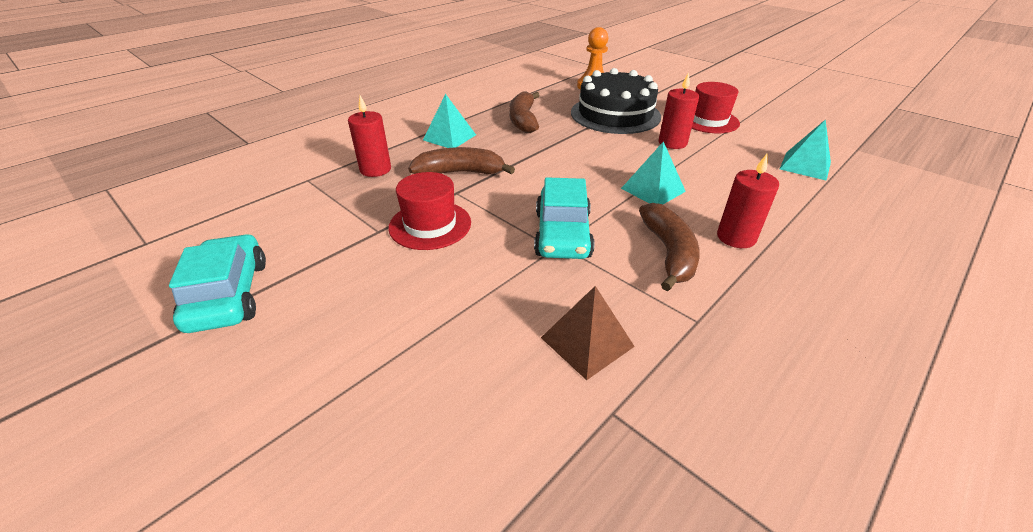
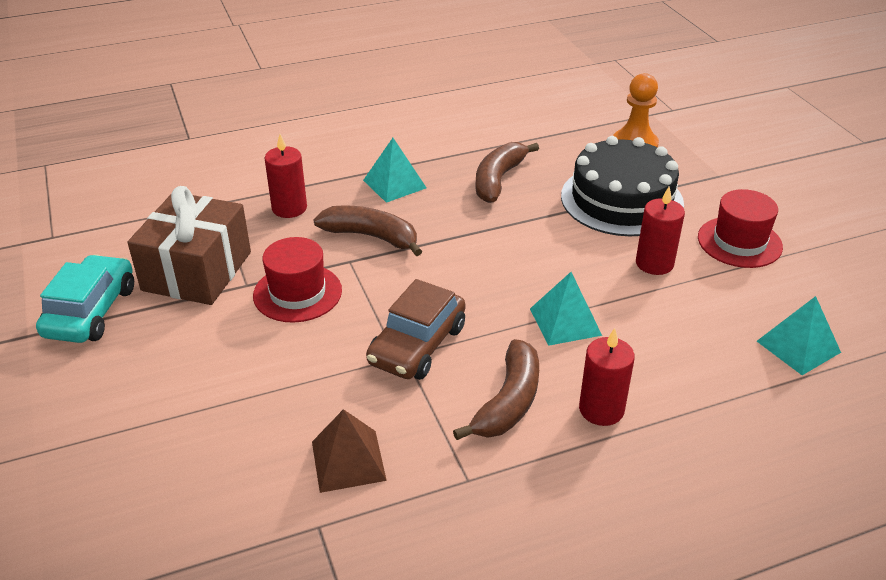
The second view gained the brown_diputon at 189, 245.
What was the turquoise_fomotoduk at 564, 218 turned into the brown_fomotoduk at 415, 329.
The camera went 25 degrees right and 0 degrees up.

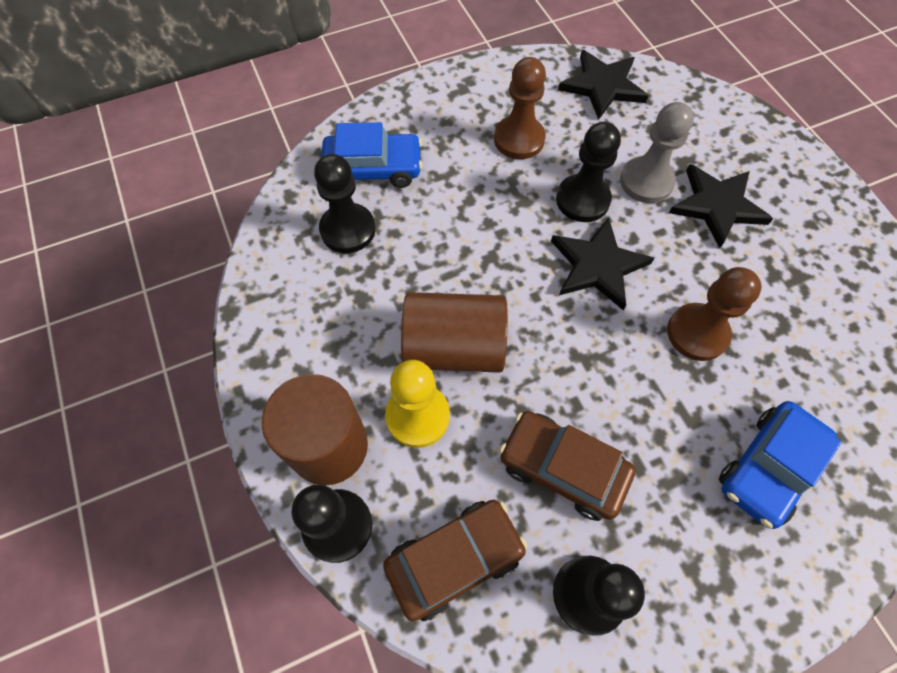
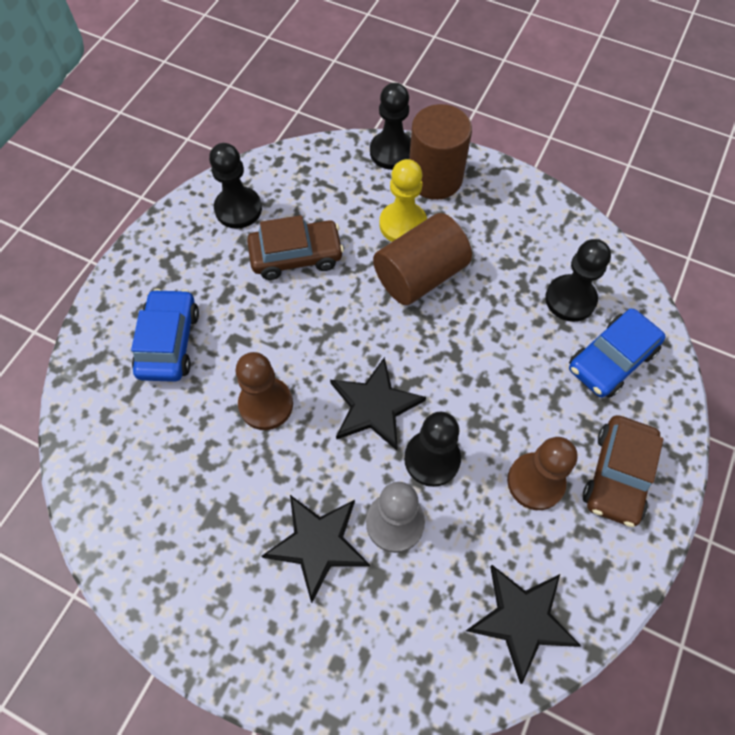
The brown_fomotoduk ended up elsewhere, having gone from 455, 560 to 623, 471.
The camera went 140 degrees right and 0 degrees up.

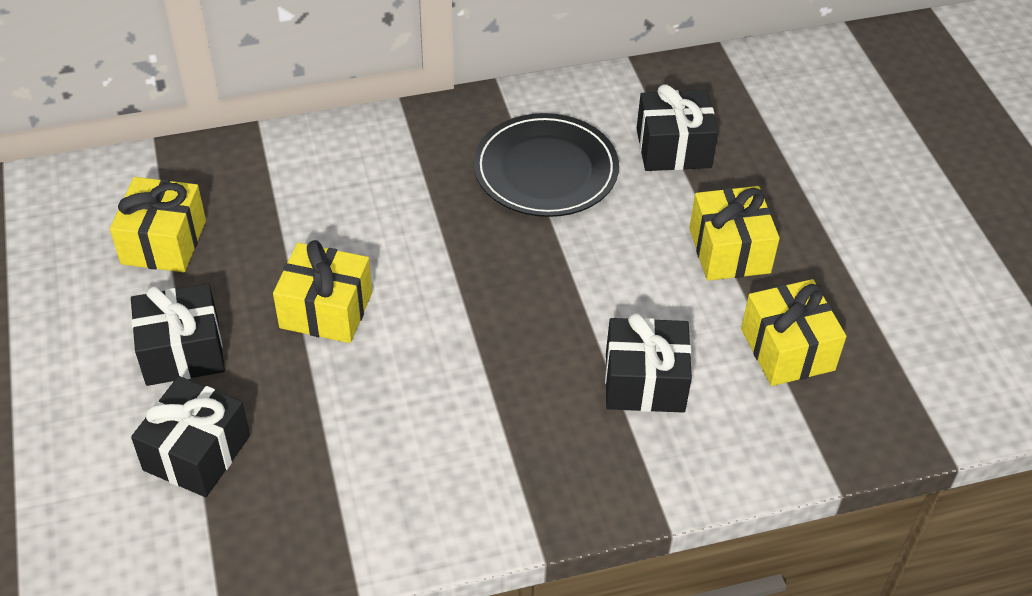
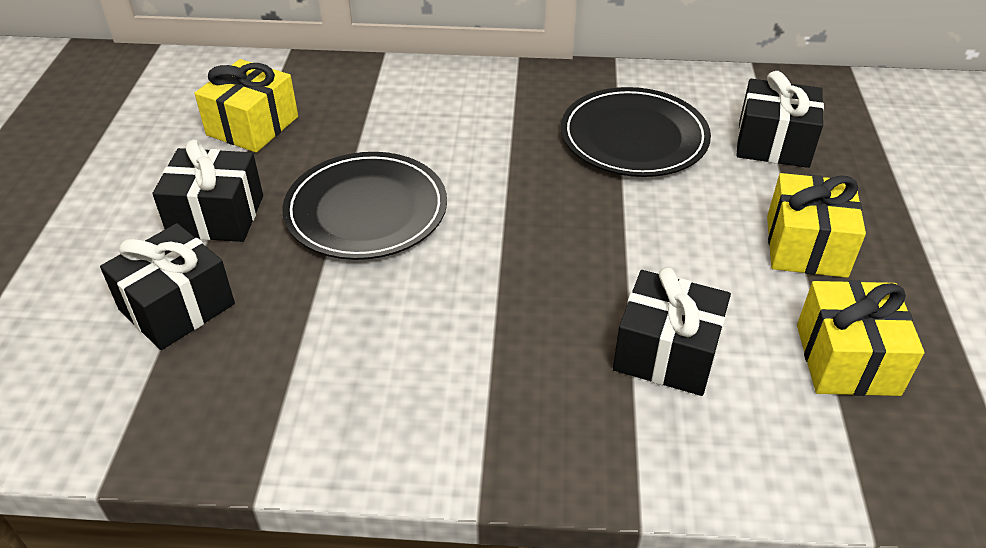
Where the yellow_diputon stood at 322, 291, the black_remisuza came to stand at 364, 206.
The camera went 20 degrees right and 5 degrees down.

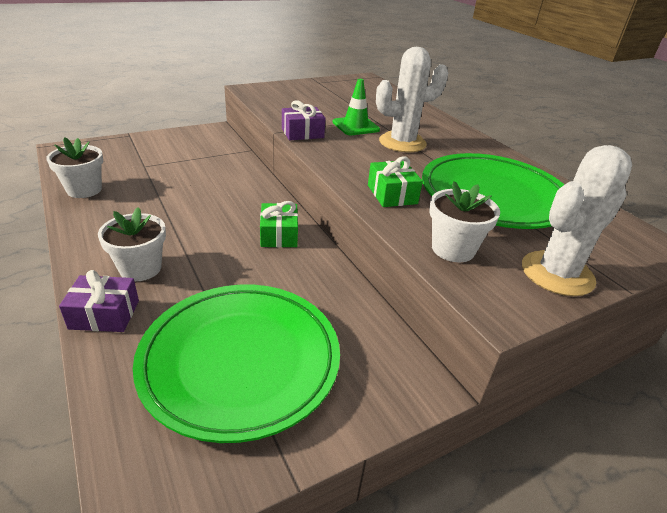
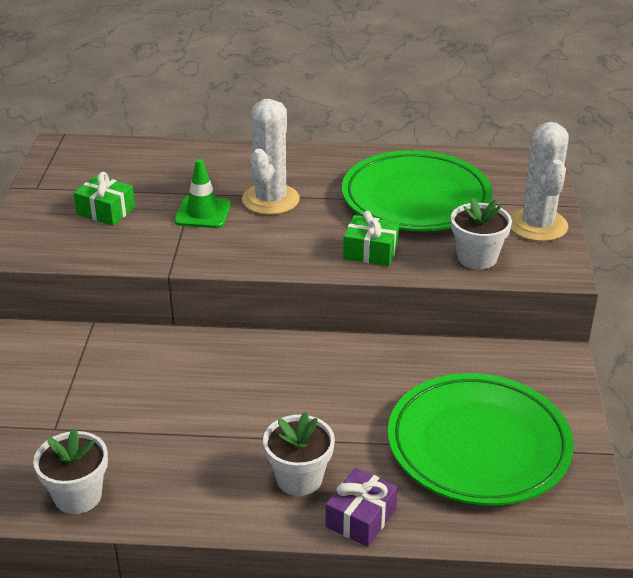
The green_diputon ended up elsewhere, having gone from 279, 224 to 104, 199.
The second view lost the purple_diputon at 303, 120.
The camera went 55 degrees left and 0 degrees up.

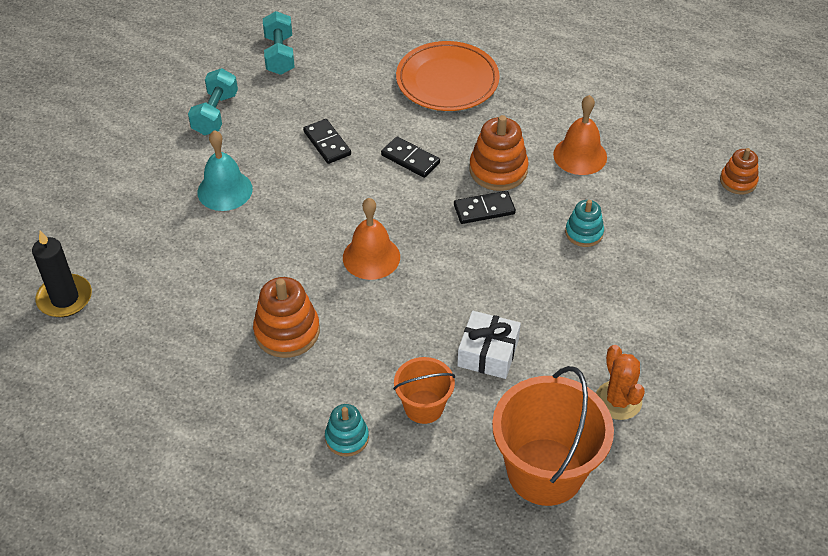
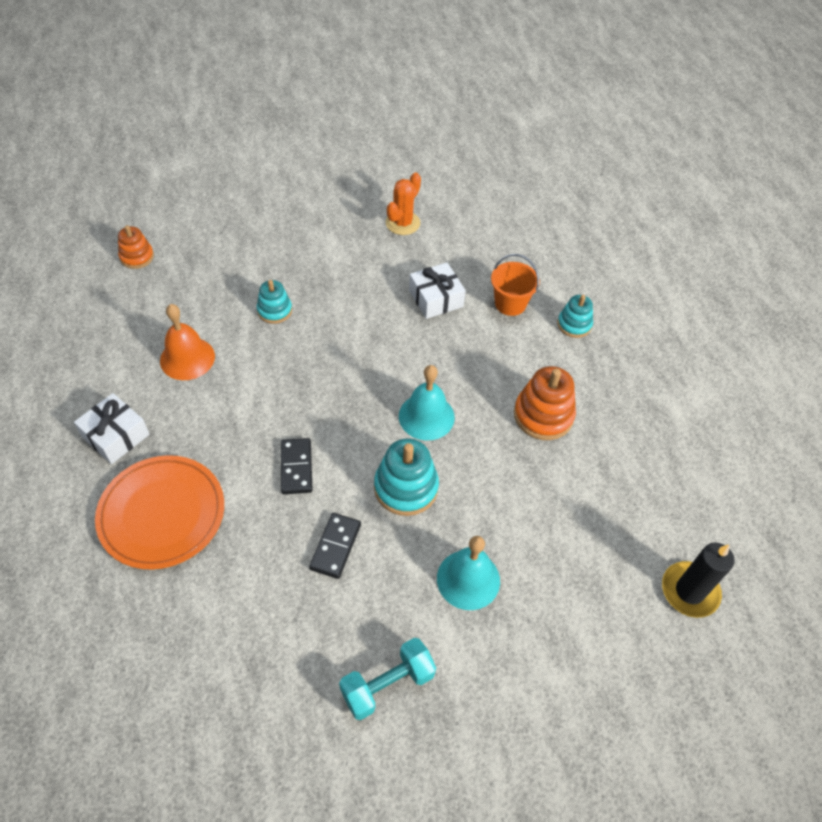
The second view gained the white_diputon at 112, 428.
The second view gained the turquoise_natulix at 406, 477.
What was the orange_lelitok at 371, 239 turned into the turquoise_lelitok at 427, 403.
The second view lost the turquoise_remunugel at 278, 43.
The second view lost the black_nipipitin at 485, 207.
The second view lost the orange_natulix at 499, 153.
The second view lost the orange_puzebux at 553, 436.
The camera went 135 degrees left and 5 degrees up.

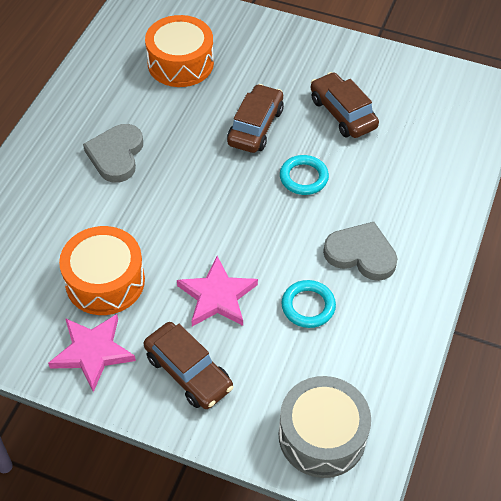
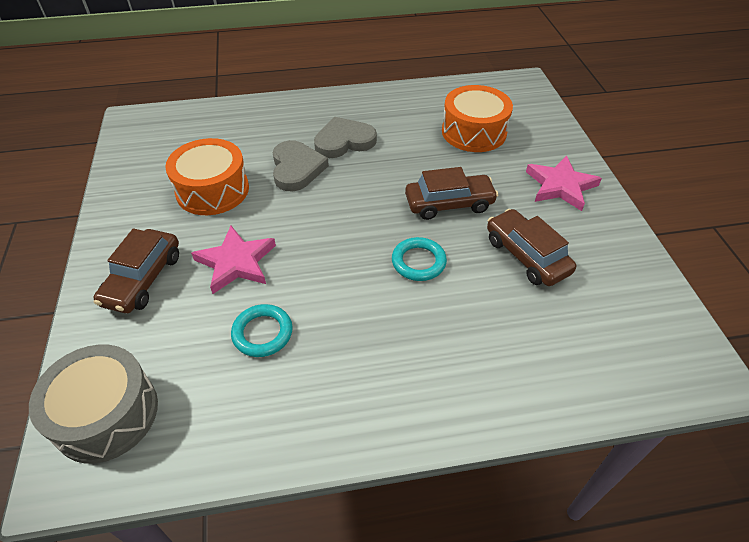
The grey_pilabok ended up elsewhere, having gone from 360, 251 to 301, 165.
The brown_fomotoduk at 345, 105 ended up facing another way, 60 degrees counterclockwise from before.
The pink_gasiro ended up elsewhere, having gone from 92, 353 to 564, 183.
The camera went 60 degrees right and 5 degrees down.

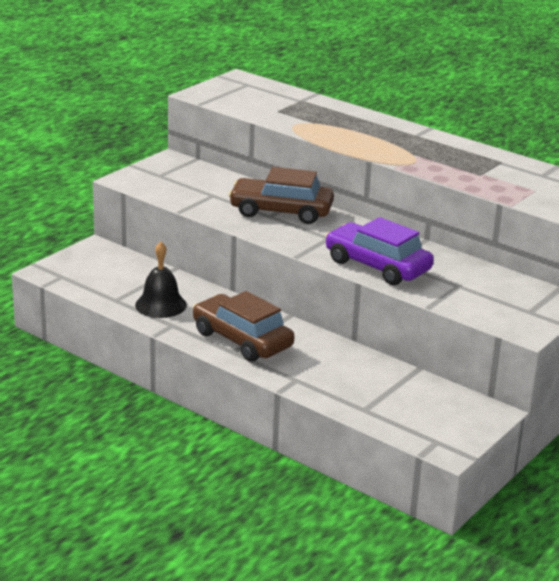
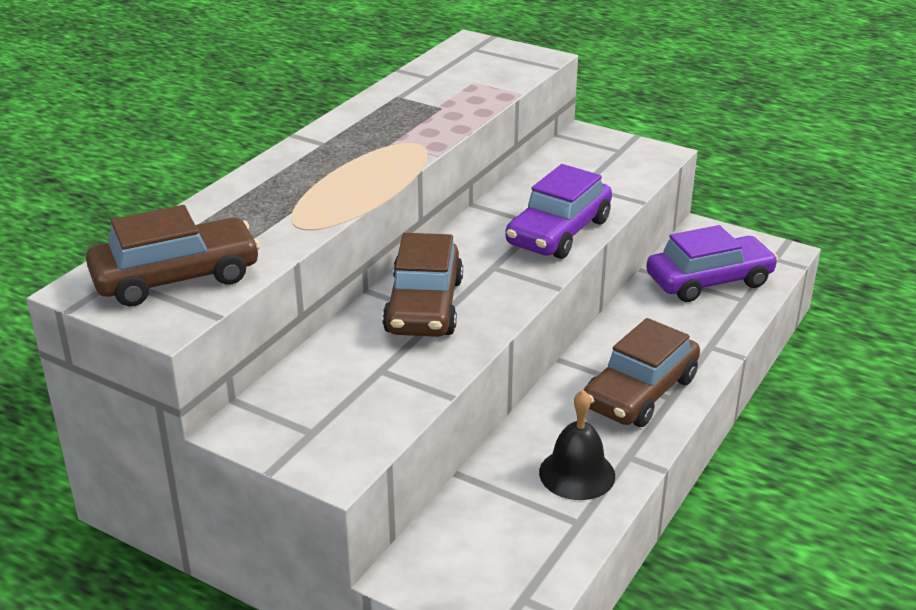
The second view gained the brown_fomotoduk at 173, 255.
The second view gained the purple_fomotoduk at 712, 263.
The camera went 95 degrees left and 5 degrees up.

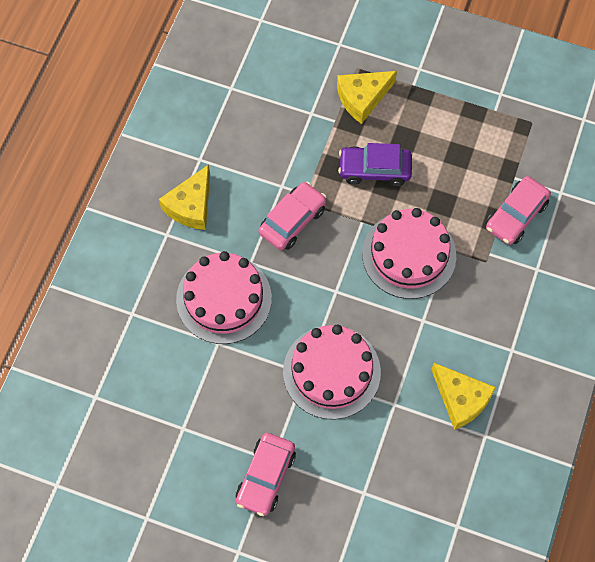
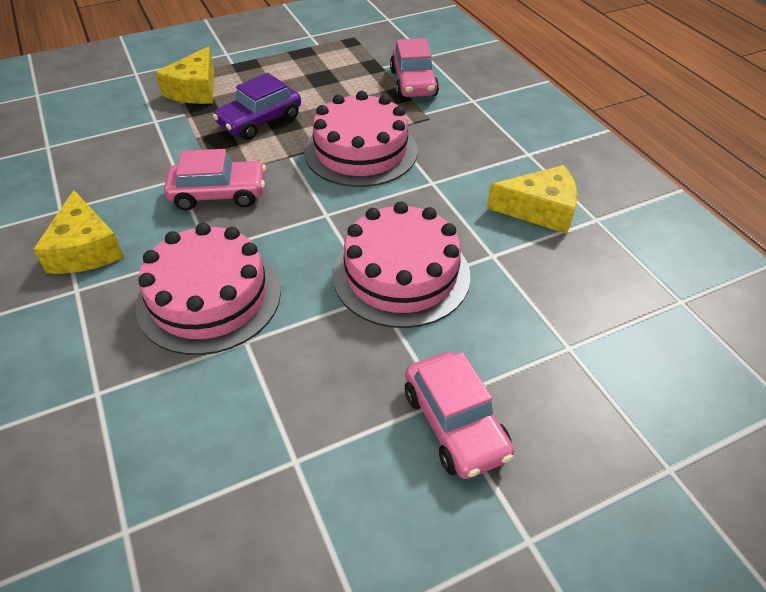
The pink_fomotoduk at 292, 216 ended up facing another way, 90 degrees clockwise from before.
The camera went 45 degrees left and 20 degrees down.

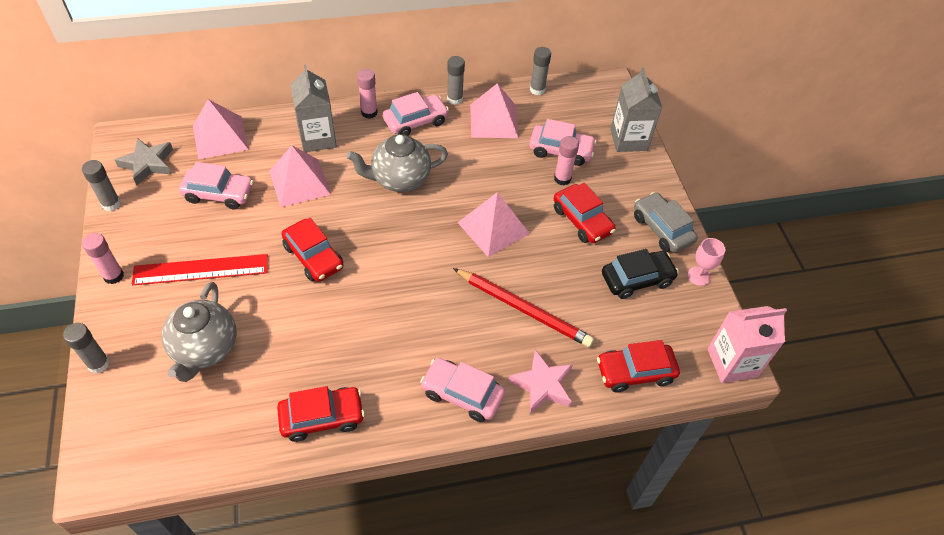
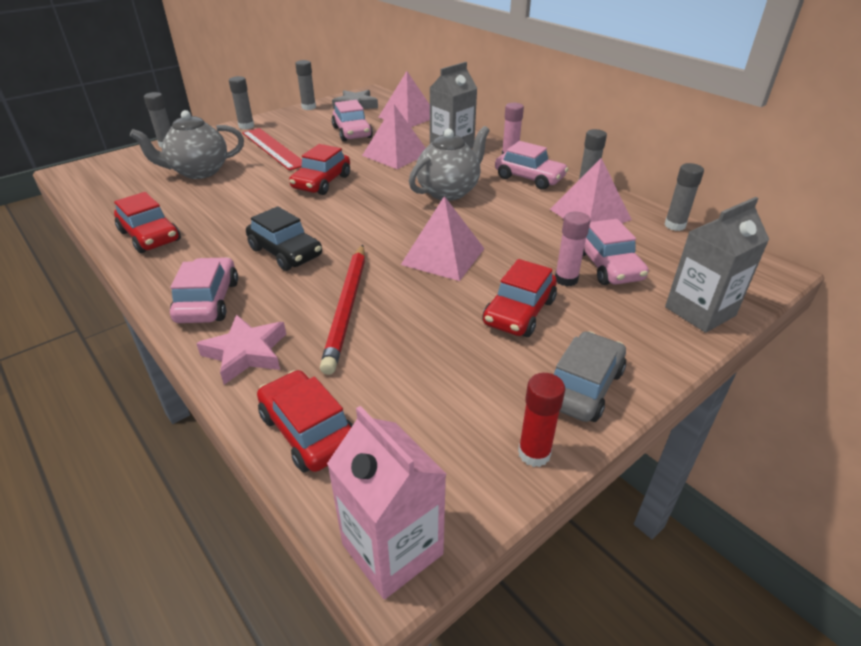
What was the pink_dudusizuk at 103, 258 turned into the grey_dudusizuk at 241, 102.
The black_fomotoduk ended up elsewhere, having gone from 640, 274 to 284, 238.
The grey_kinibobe at 397, 163 ended up facing another way, 90 degrees clockwise from before.
Where the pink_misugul stood at 706, 262, the red_dudusizuk came to stand at 541, 420.
The camera went 65 degrees right and 15 degrees down.

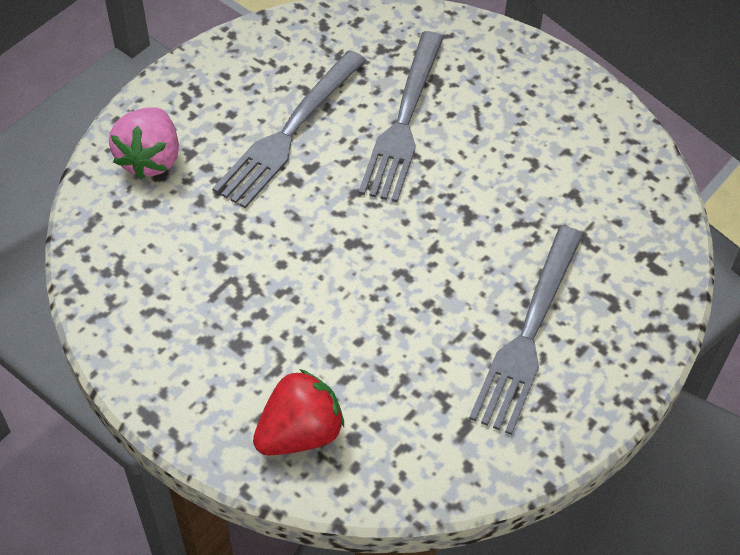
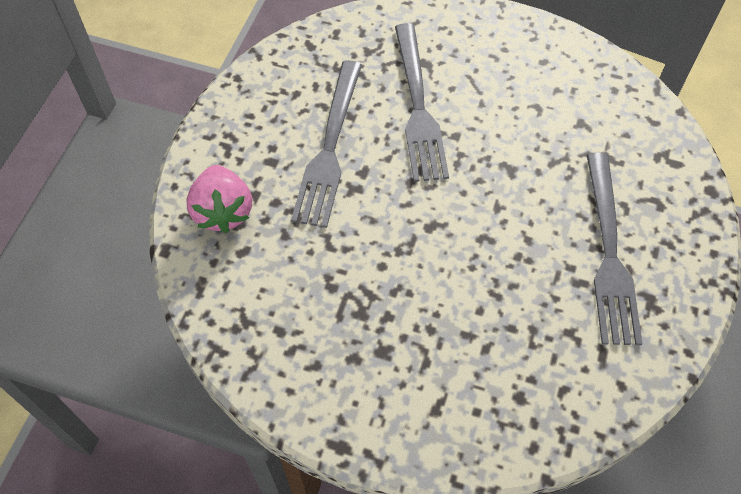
The second view lost the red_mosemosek at 298, 412.
The camera went 20 degrees left and 5 degrees up.

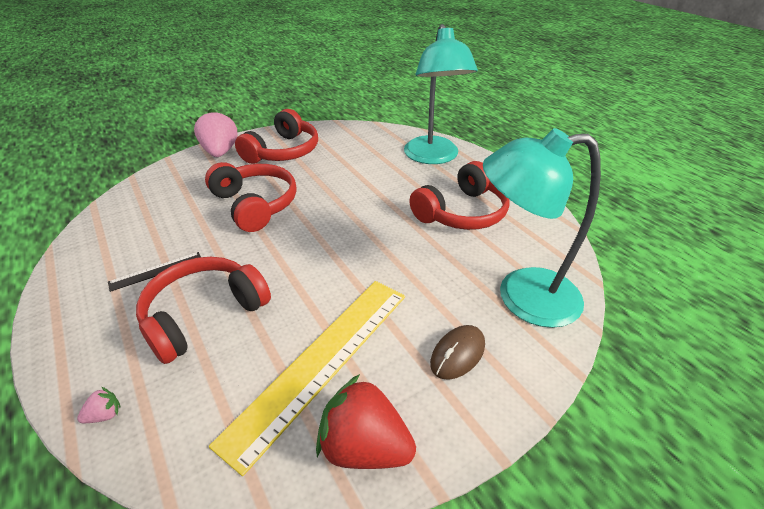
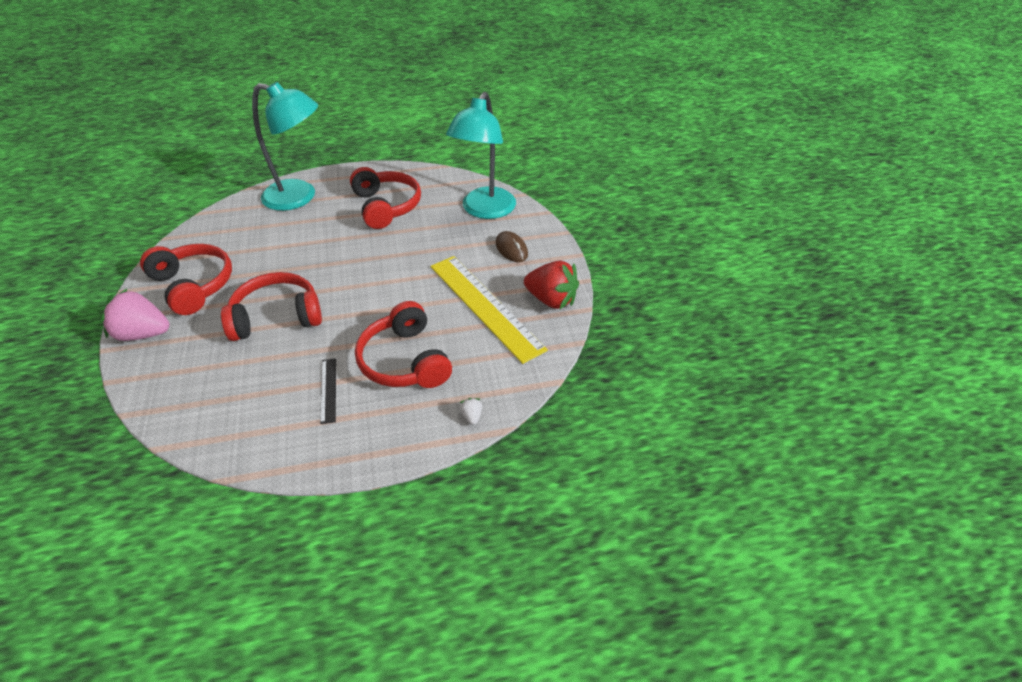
What was the pink_mosemosek at 98, 405 turned into the white_mosemosek at 470, 411.
The red_mosemosek at 366, 421 ended up facing another way, 105 degrees counterclockwise from before.
The camera went 70 degrees left and 5 degrees up.

